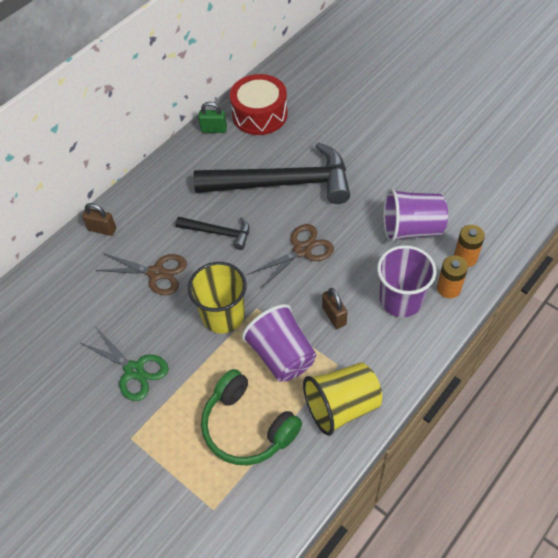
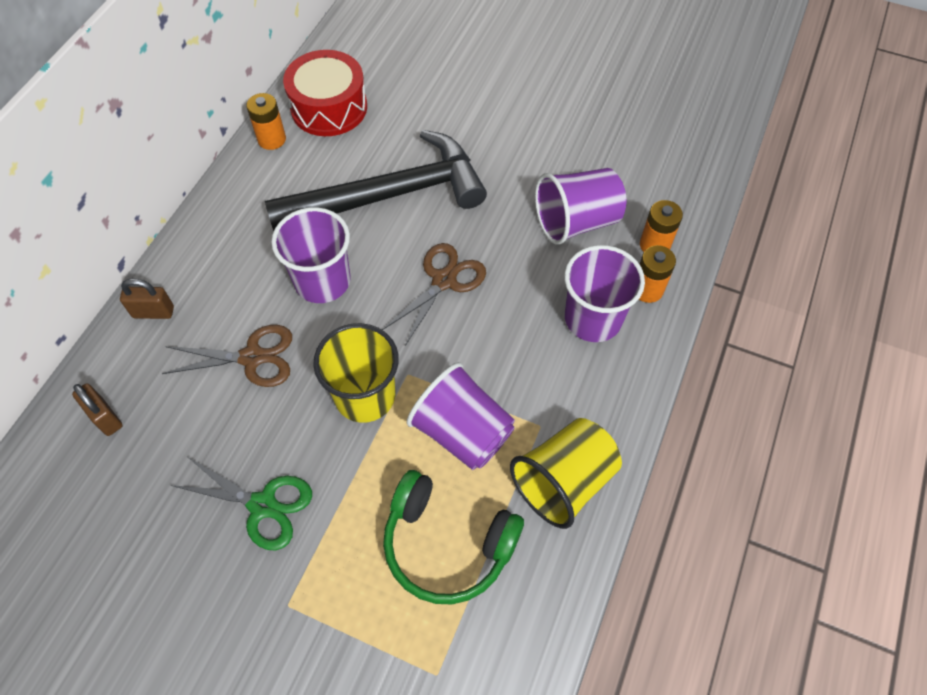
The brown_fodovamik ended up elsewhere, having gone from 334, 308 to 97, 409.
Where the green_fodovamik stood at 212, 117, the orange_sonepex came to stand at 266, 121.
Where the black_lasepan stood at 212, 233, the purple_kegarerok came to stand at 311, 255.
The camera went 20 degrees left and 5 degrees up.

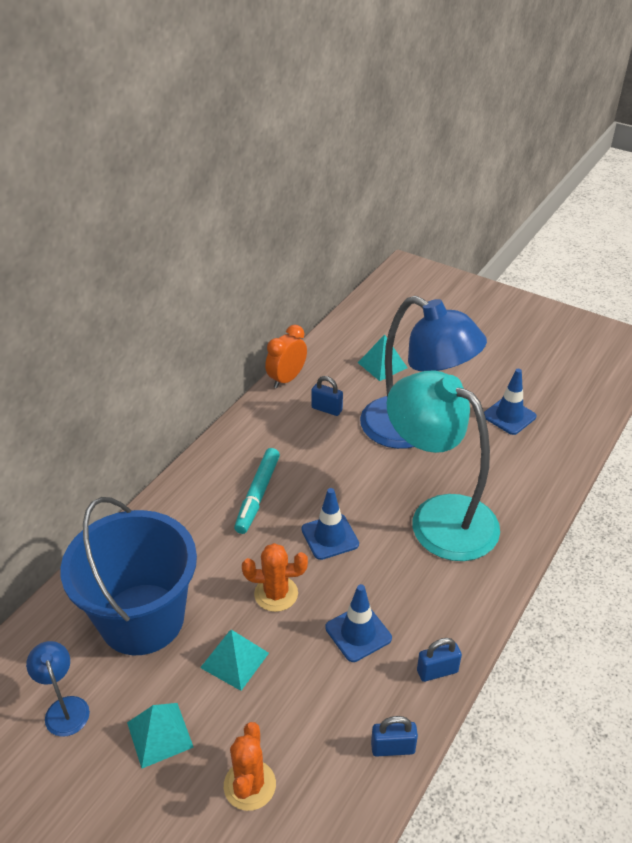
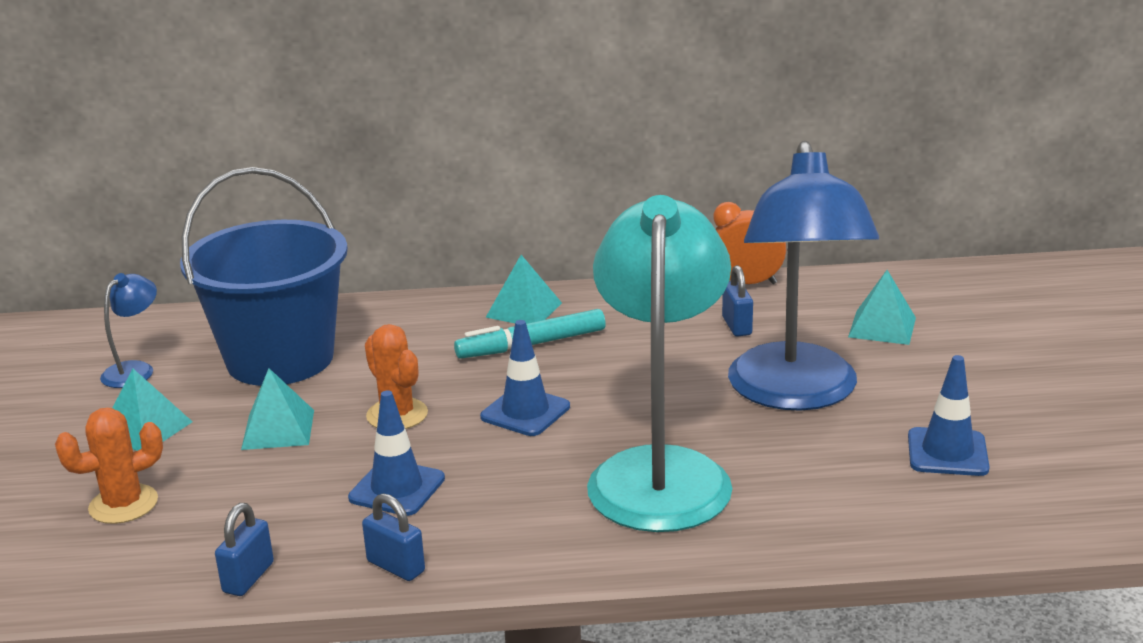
The blue_fodovamik at 394, 736 ended up facing another way, 60 degrees clockwise from before.
The second view gained the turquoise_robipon at 524, 289.
The camera went 55 degrees right and 15 degrees down.

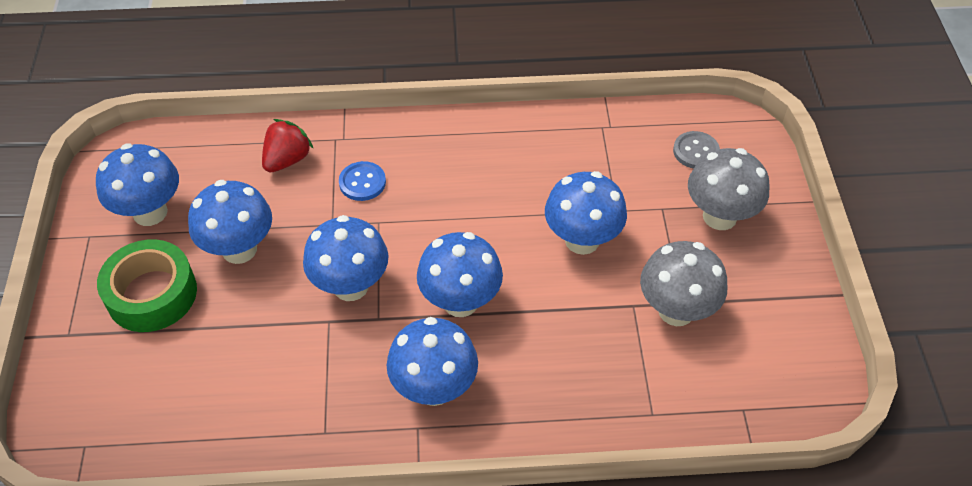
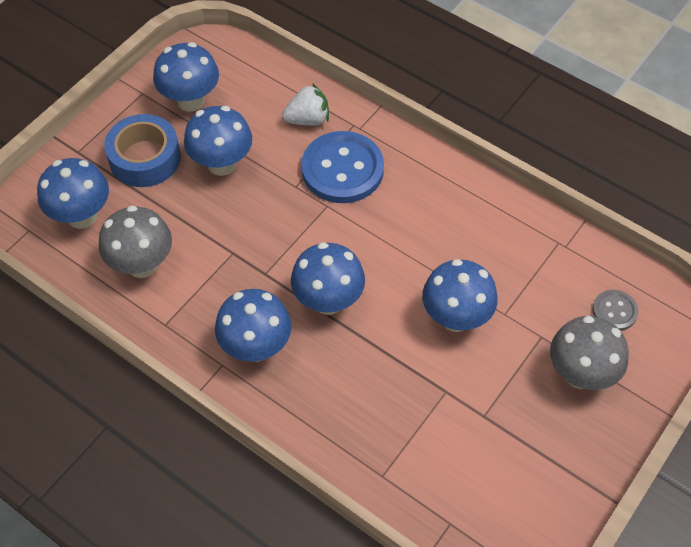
The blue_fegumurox ended up elsewhere, having gone from 346, 258 to 73, 193.
The grey_fegumurox ended up elsewhere, having gone from 683, 283 to 135, 241.
What was the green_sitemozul at 147, 285 turned into the blue_sitemozul at 142, 150.
What was the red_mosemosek at 288, 146 turned into the white_mosemosek at 305, 104.
The size of the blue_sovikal at 362, 181 changed by a factor of 2.02.
The camera went 40 degrees right and 5 degrees up.

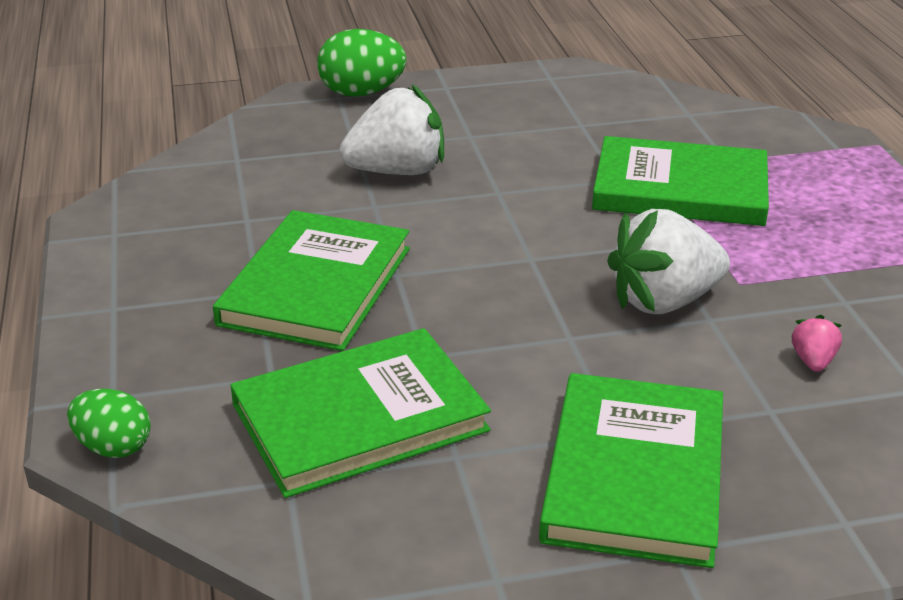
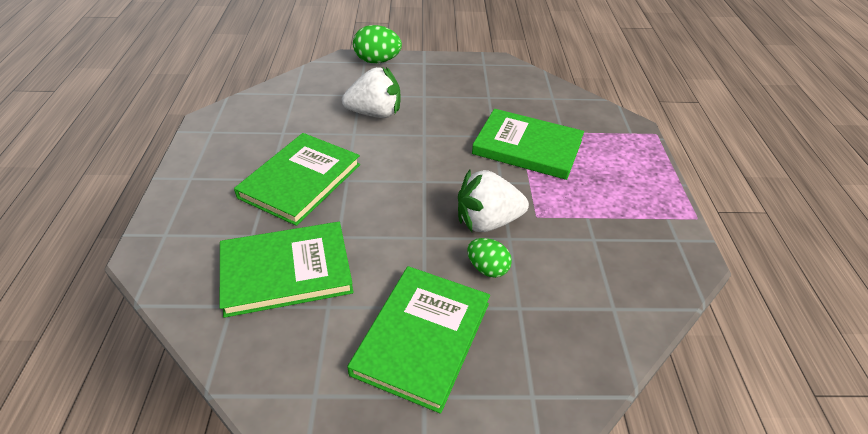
The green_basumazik ended up elsewhere, having gone from 109, 423 to 489, 258.
The second view lost the pink_mosemosek at 817, 343.
The camera went 10 degrees right and 10 degrees up.

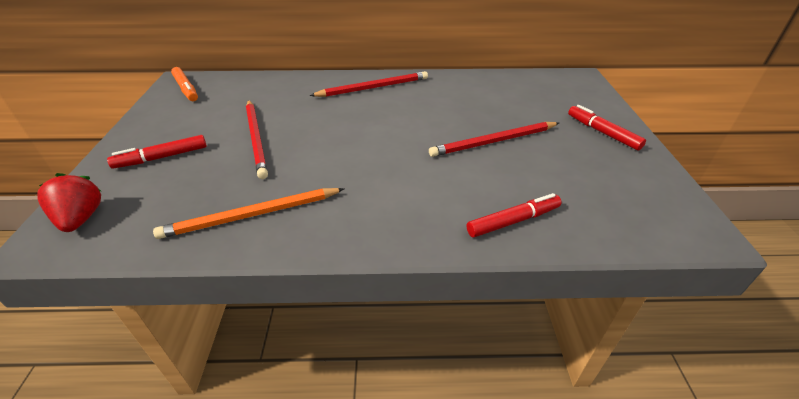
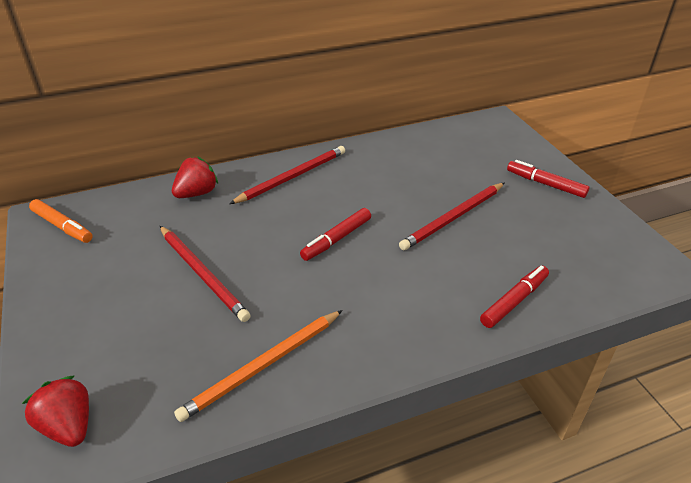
The second view gained the red_mosemosek at 195, 177.
The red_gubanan ended up elsewhere, having gone from 157, 152 to 335, 234.
The camera went 20 degrees left and 0 degrees up.

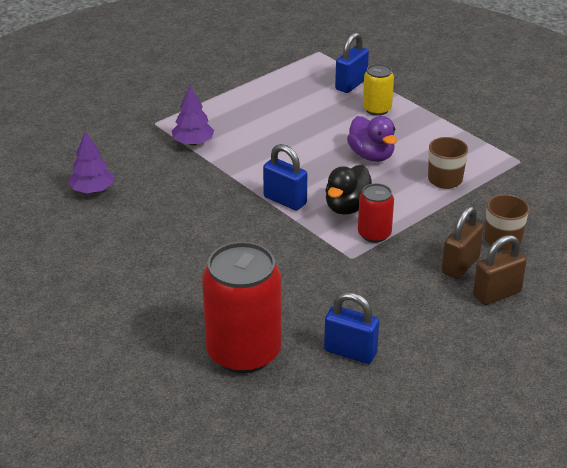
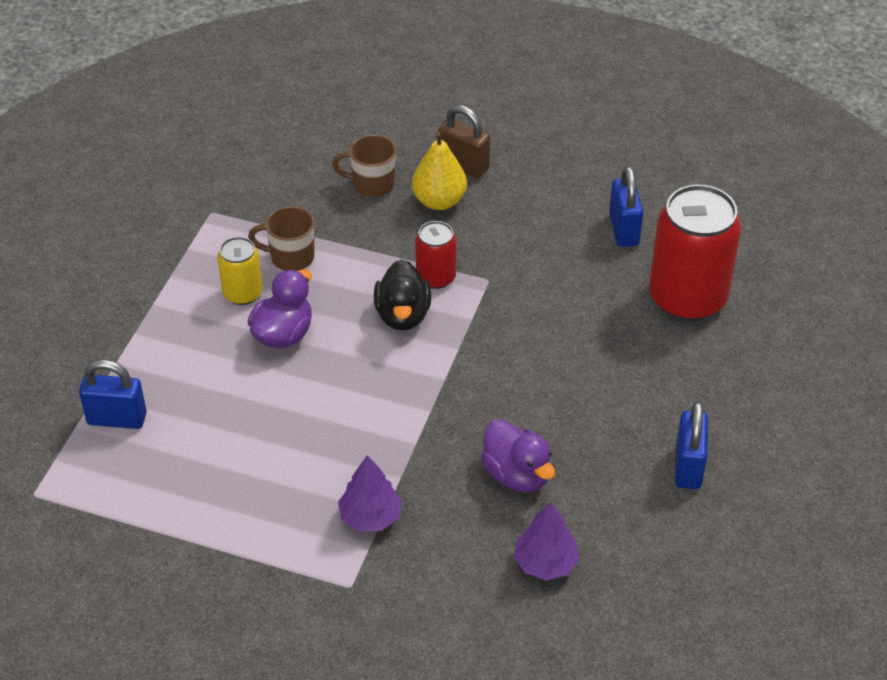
The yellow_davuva ended up elsewhere, having gone from 378, 90 to 240, 271.
The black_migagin at 348, 190 ended up facing another way, 90 degrees clockwise from before.
Where the brown_fodovamik stood at 463, 242, the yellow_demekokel came to stand at 439, 170.
The second view gained the purple_migagin at 518, 455.
The blue_fodovamik ended up elsewhere, having gone from 285, 177 to 691, 445.
The camera went 120 degrees left and 10 degrees up.

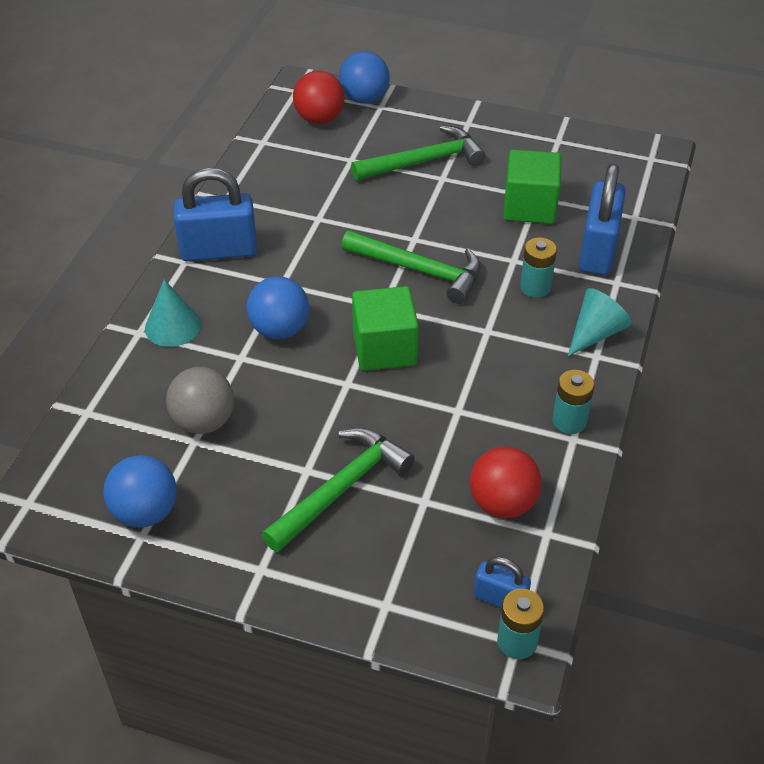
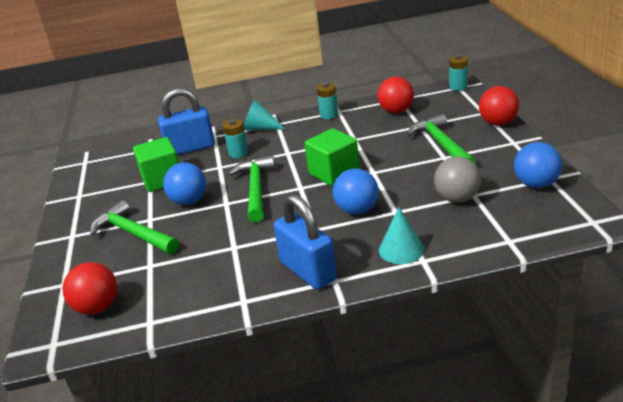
The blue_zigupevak ended up elsewhere, having gone from 364, 77 to 184, 183.
The green_lasepan at 338, 490 ended up facing another way, 60 degrees clockwise from before.
The second view gained the red_zigupevak at 499, 105.
The second view lost the blue_fodovamik at 502, 582.
The camera went 115 degrees left and 15 degrees down.

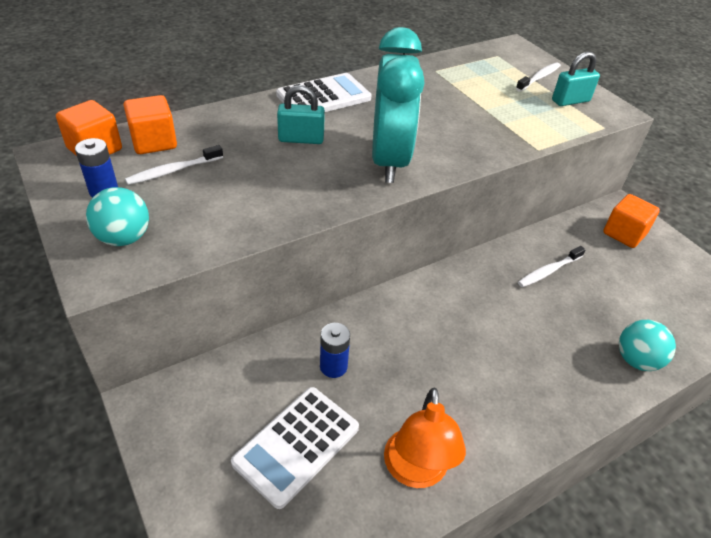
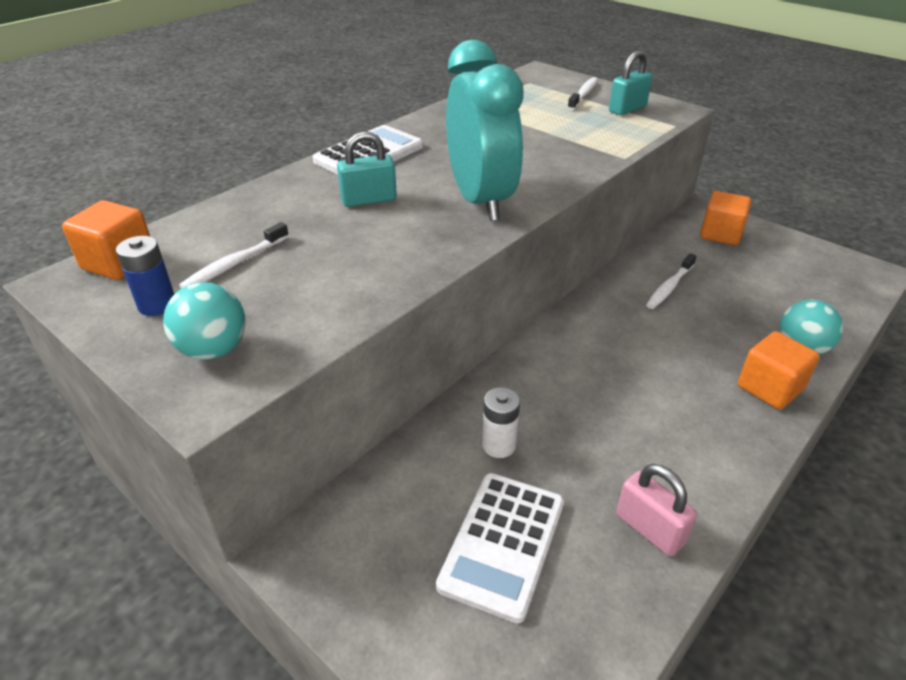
What was the blue_sonepex at 335, 350 turned into the white_sonepex at 501, 422.
Where the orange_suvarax stood at 425, 437, the pink_fodovamik came to stand at 656, 510.
The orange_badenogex ended up elsewhere, having gone from 150, 124 to 779, 370.
The camera went 15 degrees left and 5 degrees down.

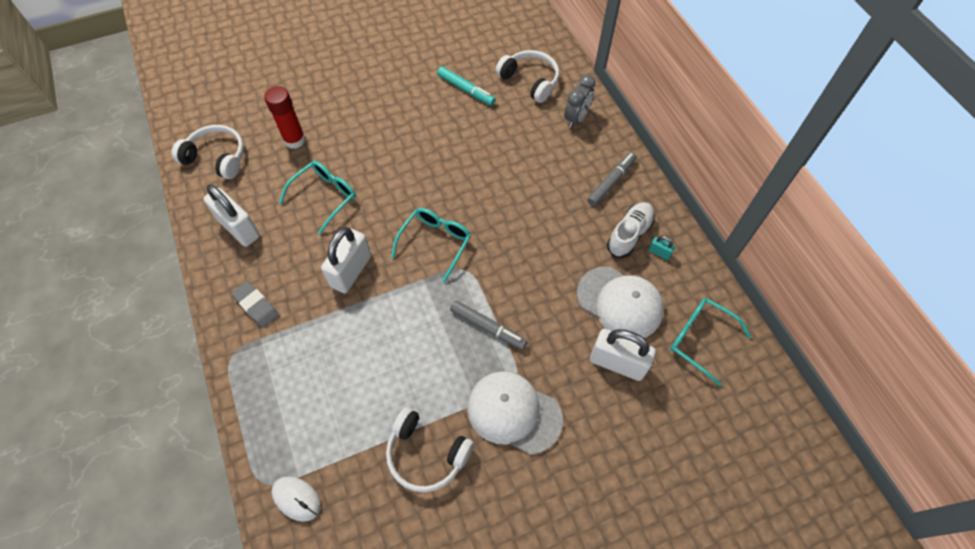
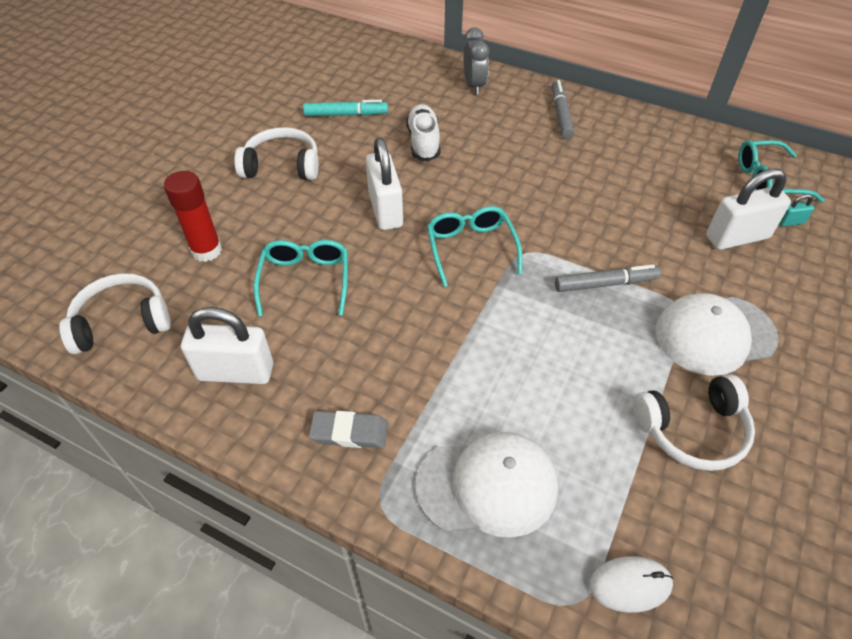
The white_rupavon ended up elsewhere, having gone from 527, 76 to 276, 153.
The white_fodovamik ended up elsewhere, having gone from 346, 260 to 384, 184.
The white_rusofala ended up elsewhere, having gone from 631, 230 to 423, 132.
The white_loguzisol ended up elsewhere, having gone from 620, 302 to 487, 485.
The turquoise_fodovamik ended up elsewhere, having gone from 662, 248 to 796, 210.
The camera went 40 degrees left and 10 degrees down.

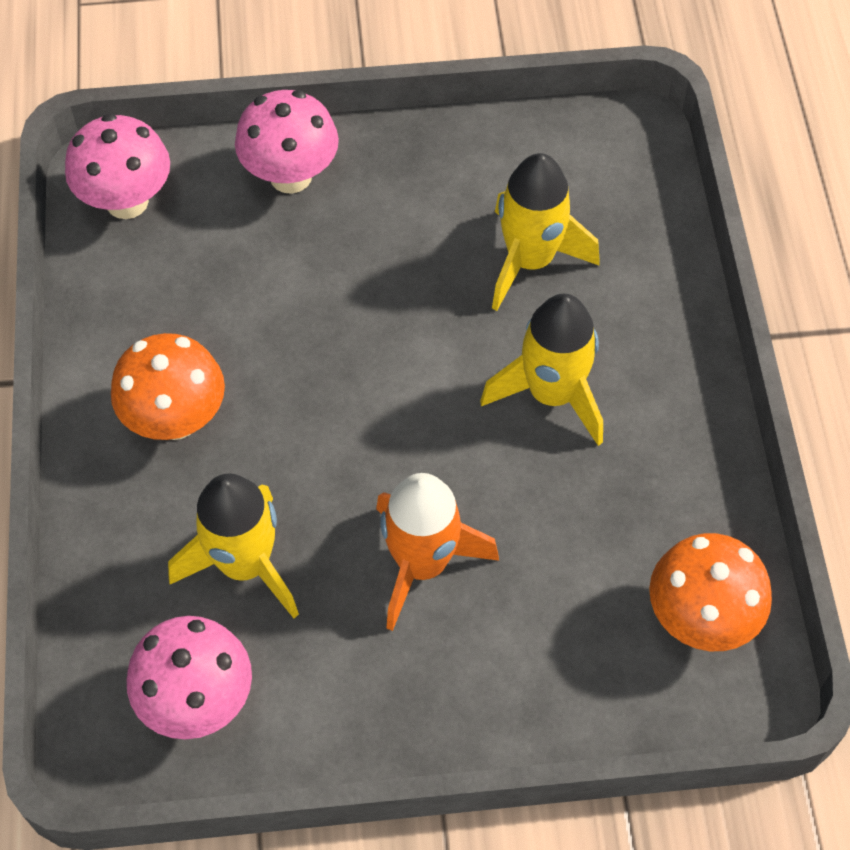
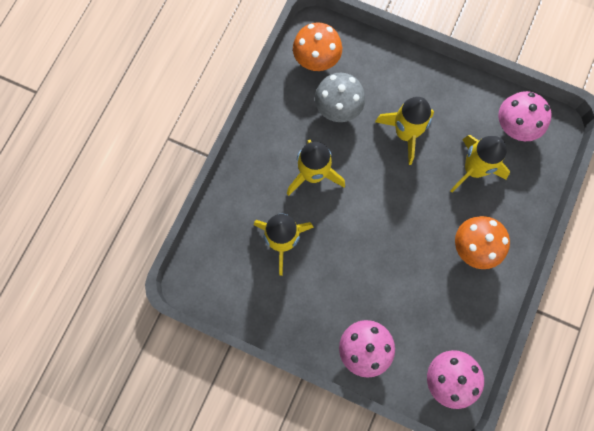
The second view gained the grey_fegumurox at 340, 97.
What was the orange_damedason at 437, 552 turned into the yellow_damedason at 404, 131.
The camera went 150 degrees left and 15 degrees up.

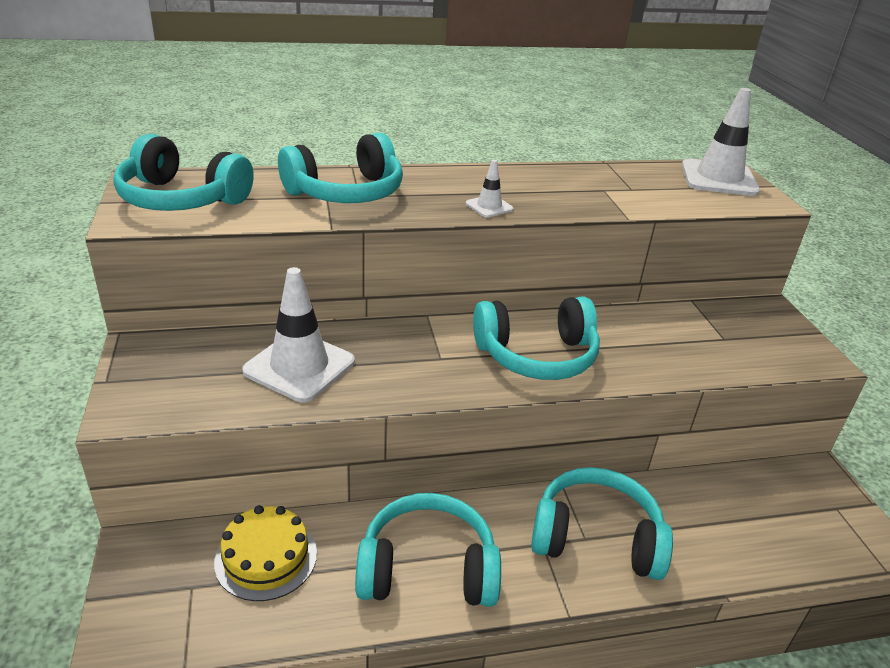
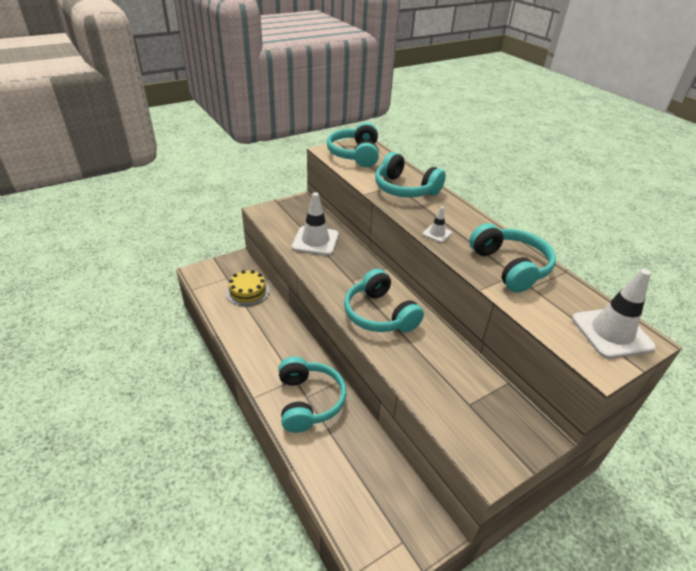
The turquoise_rupavon ended up elsewhere, having gone from 428, 550 to 512, 258.
The camera went 70 degrees right and 5 degrees up.

